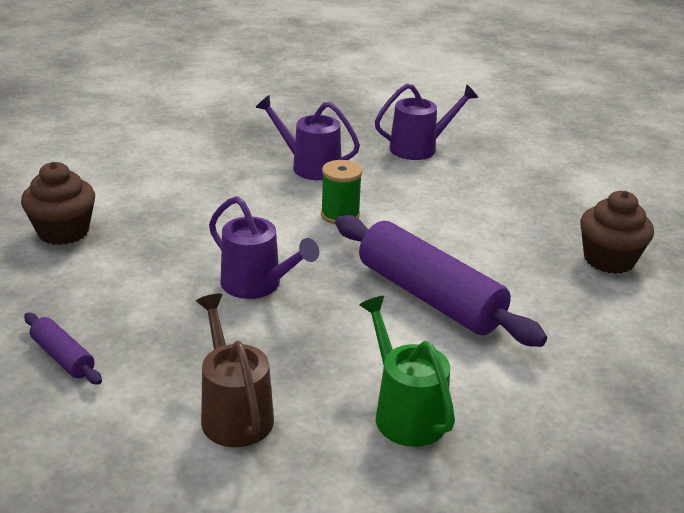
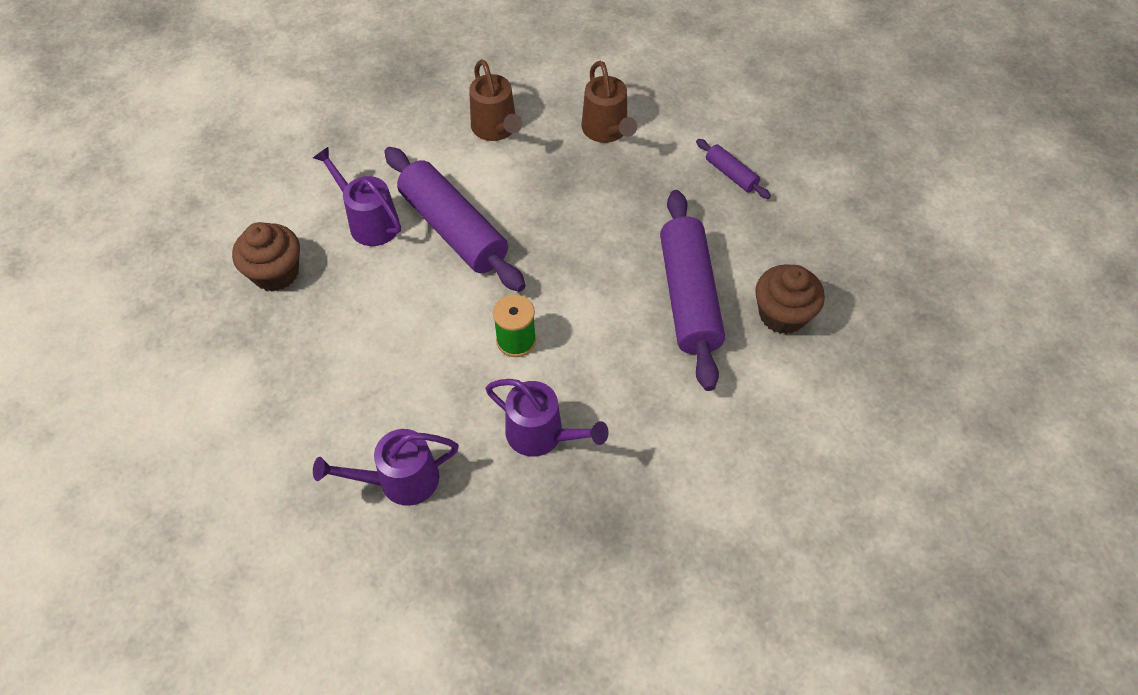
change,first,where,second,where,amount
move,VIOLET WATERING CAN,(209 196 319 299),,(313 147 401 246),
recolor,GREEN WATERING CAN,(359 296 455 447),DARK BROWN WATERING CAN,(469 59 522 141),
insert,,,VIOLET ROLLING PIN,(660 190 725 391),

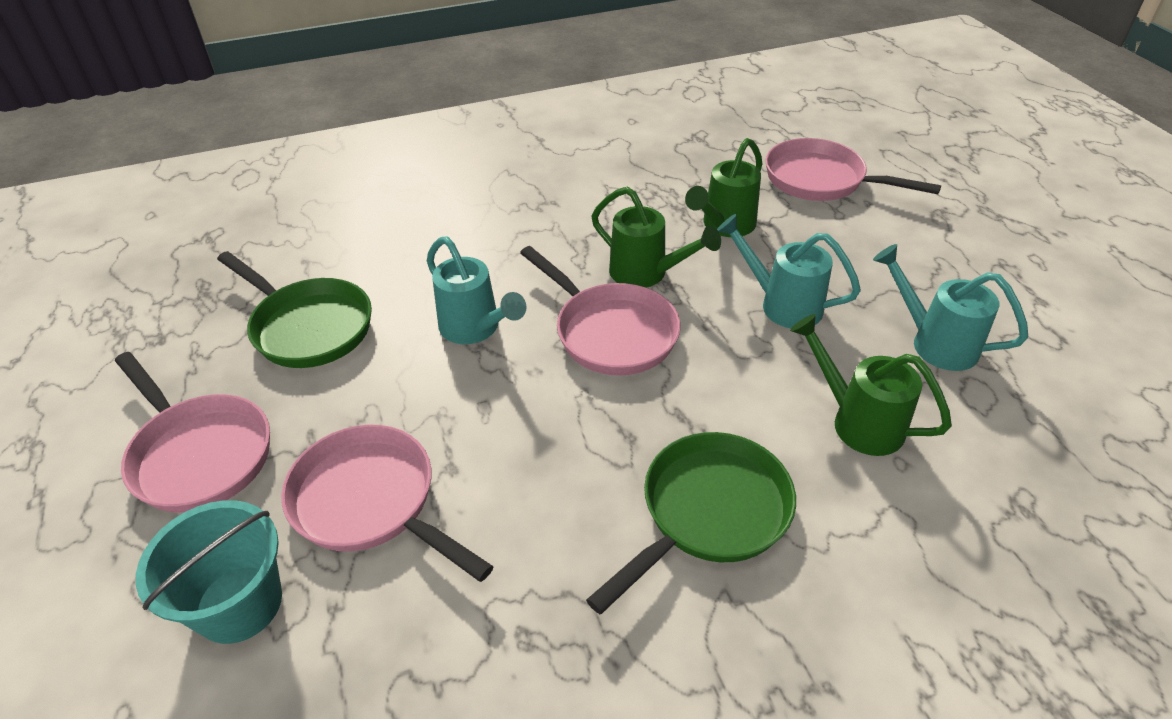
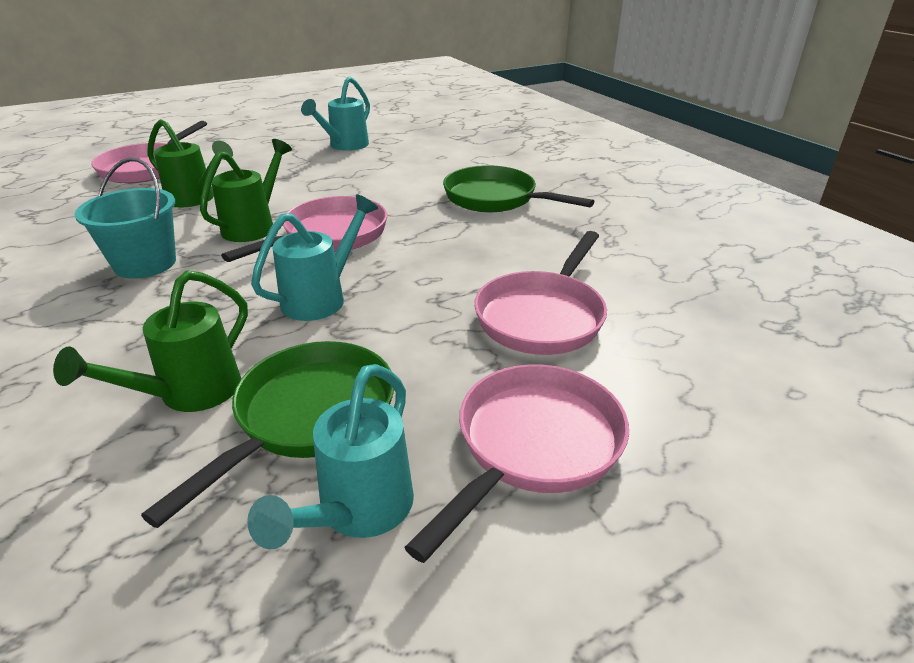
change,first,where,second,where,amount
move,TEAL WATERING CAN,(717 214 861 328),,(247 364 414 550),
move,GREEN WATERING CAN,(790 314 952 456),,(53 270 248 412),
move,TEAL PAIL,(136 500 282 644),,(75 157 176 279),

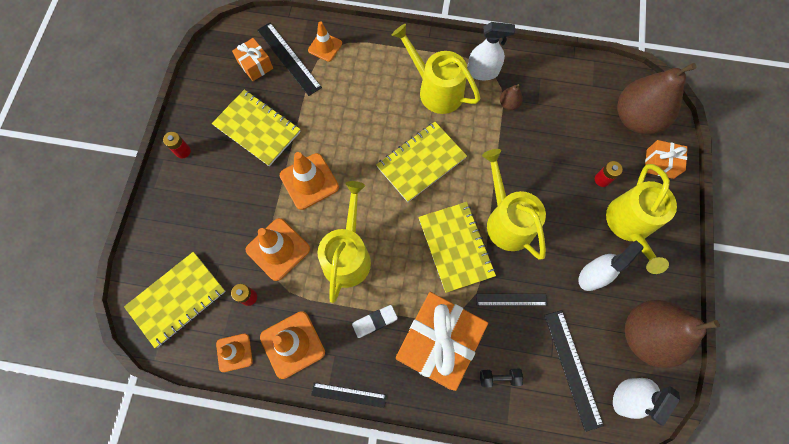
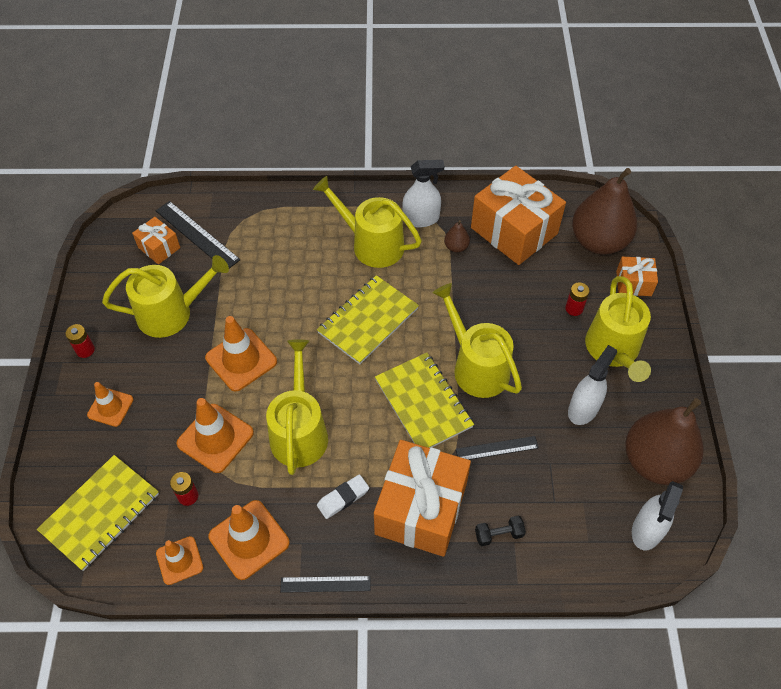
change,first,where,second,where,amount
move,ORANGE ROAD CONE,(308 21 342 62),,(87 382 133 427),
replace,GOLDEN NOTEPAD,(212 90 301 166),GOLDEN WATERING CAN,(102 255 229 338),
delete,JET-BLACK STRAIGHTEDGE,(544 310 604 432),,,
insert,,,ORANGE GIFT,(471 166 566 265),

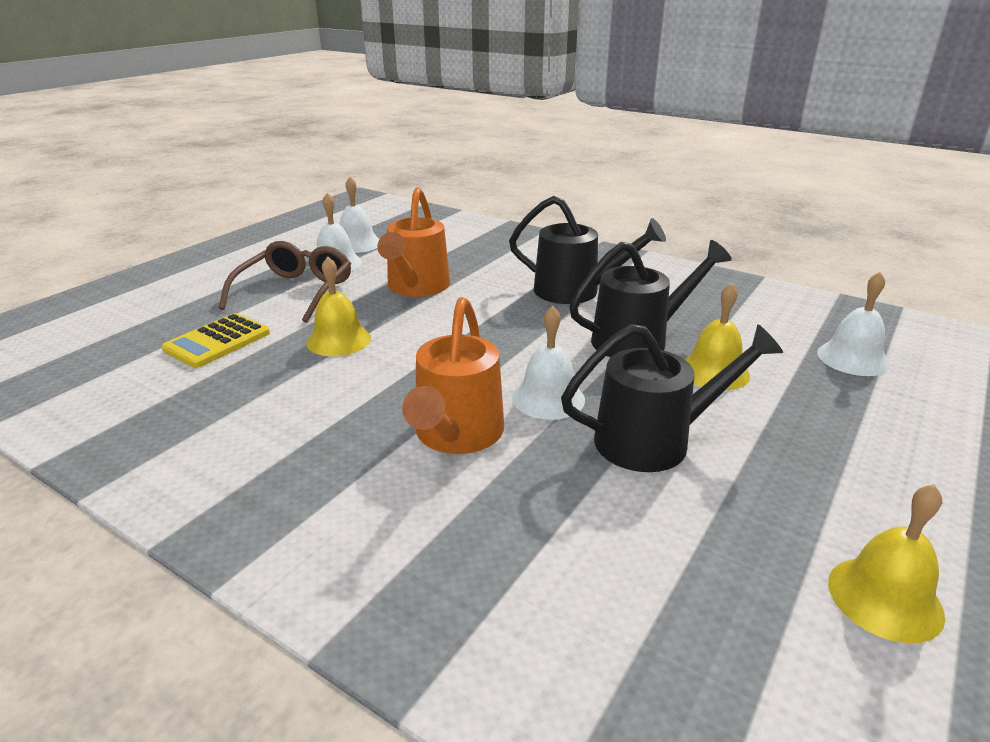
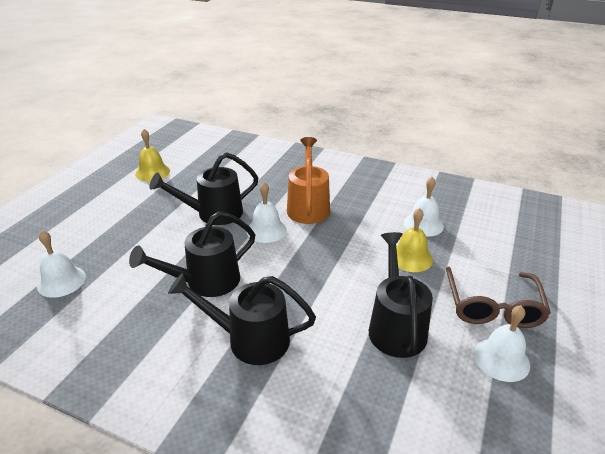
change,first,where,second,where,amount
move,PURE WHITE SCHOOL BELL,(340 177 380 253),,(404 177 444 237),
recolor,ORANGE WATERING CAN,(377 187 450 297),JET-BLACK WATERING CAN,(369 232 433 358),
delete,GOLDEN SCHOOL BELL,(685 283 750 390),,,
delete,GOLDEN POCKET CALCULATOR,(162 313 270 368),,,

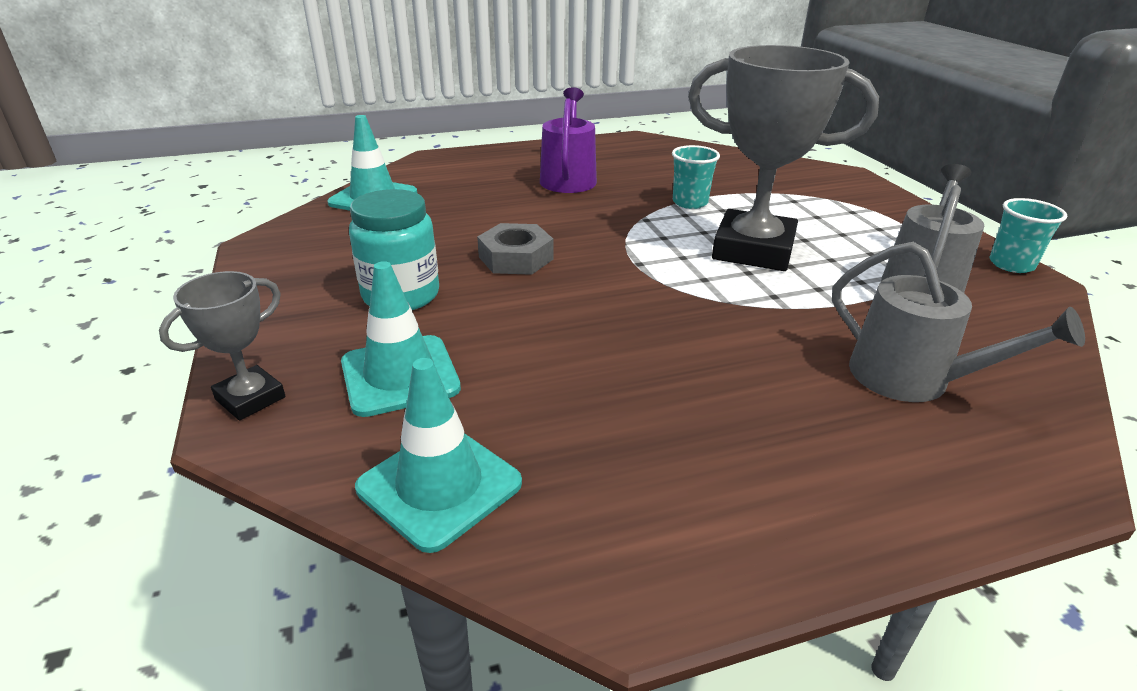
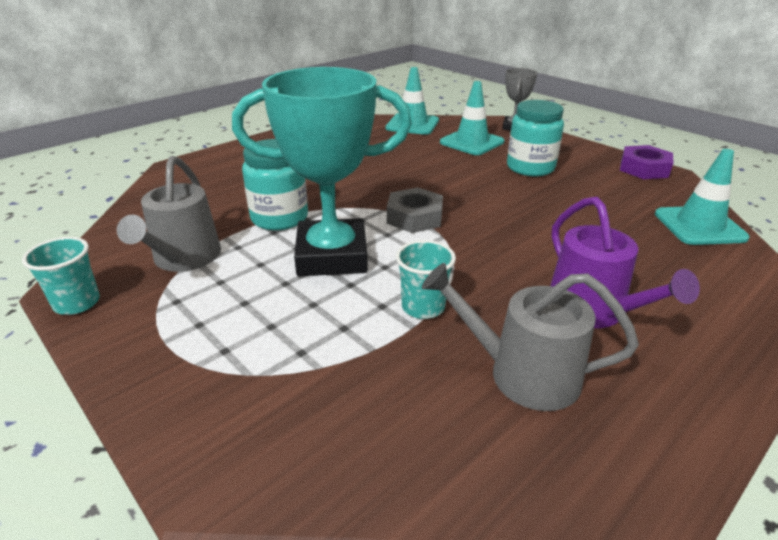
change,first,where,second,where,amount
recolor,GREY AWARD CUP,(688 45 879 271),TEAL AWARD CUP,(232 67 412 276),
move,GREY HEXAGON NUT,(477 223 554 275),,(387 187 443 233),
move,GREY WATERING CAN,(832 242 1085 402),,(422 263 639 411),
insert,,,TEAL JAR,(242 139 308 230),
insert,,,VIOLET HEXAGON NUT,(620 145 674 179),

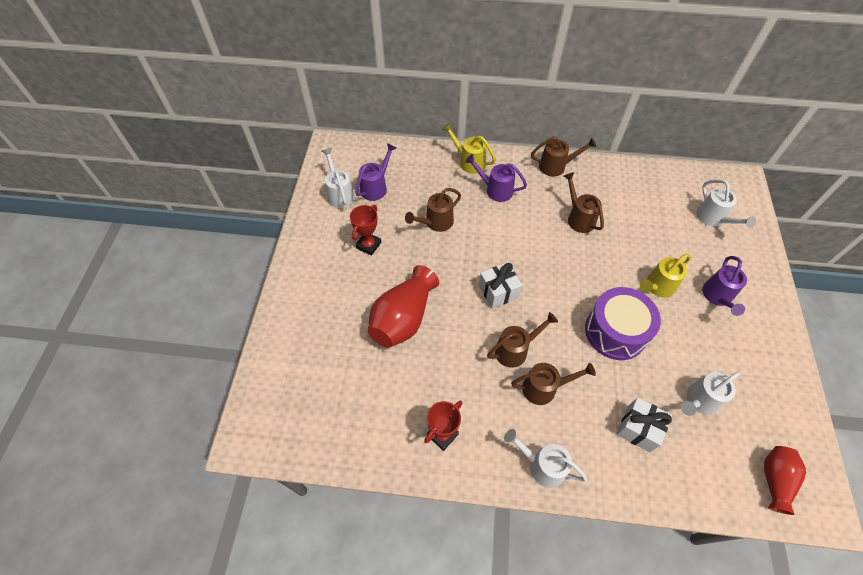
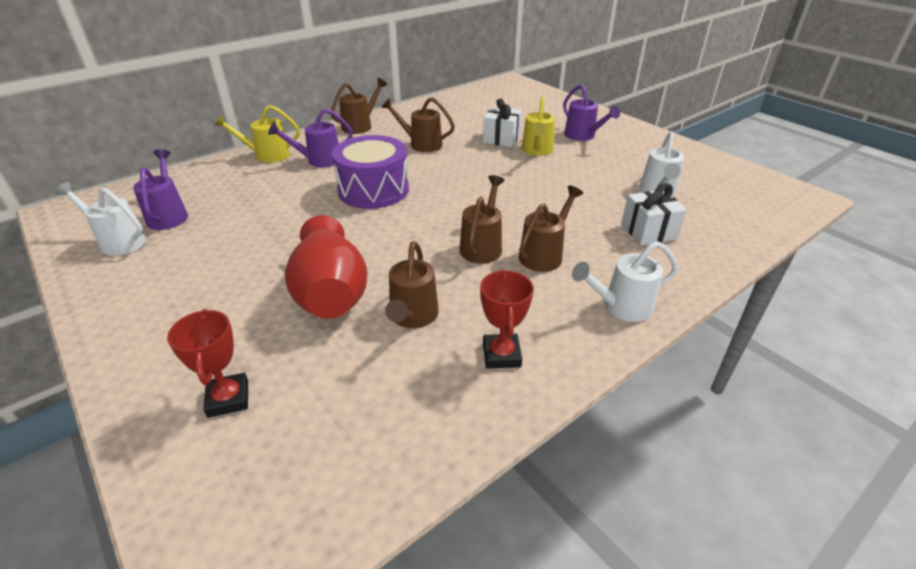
change,first,where,second,where,amount
delete,PURE WHITE WATERING CAN,(697 180 756 228),,,
move,DARK BROWN WATERING CAN,(405 188 461 232),,(385 241 439 328),
move,RED AWARD CUP,(350 205 381 256),,(167 309 248 418),
move,PURE WHITE GIFT,(479 262 522 309),,(483 98 522 147),
move,VIOLET DRUM,(585 287 661 360),,(332 135 409 209),
delete,RED FLOWER VASE,(764 446 806 515),,,

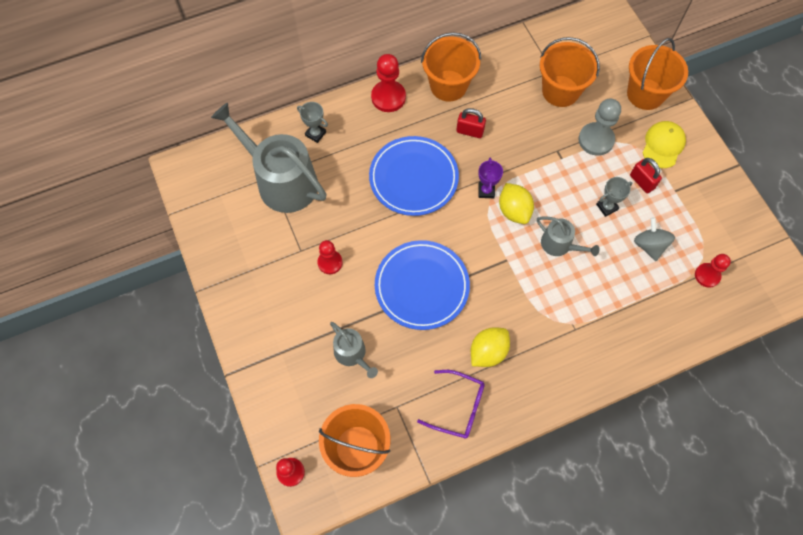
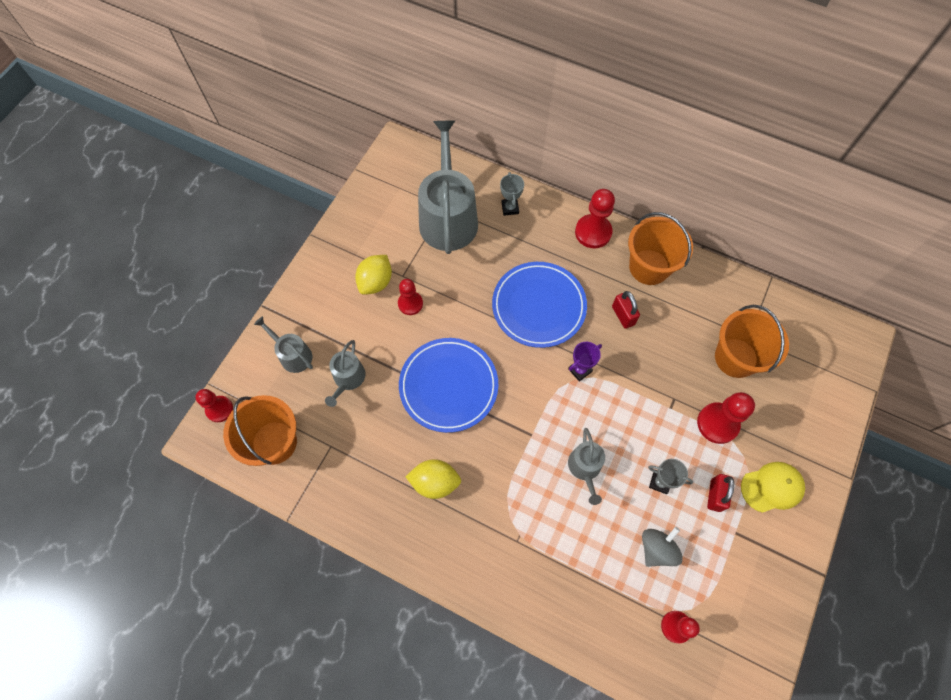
change,first,where,second,where,amount
delete,ORANGE PAIL,(627 38 688 110),,,
recolor,GREY PAWN,(578 99 621 156),RED PAWN,(697 392 755 444),
move,GOLDEN CITRUS FRUIT,(499 183 534 224),,(355 255 392 295),
delete,VIOLET GLASSES,(417 370 485 439),,,
insert,,,GREY WATERING CAN,(254 316 313 373),

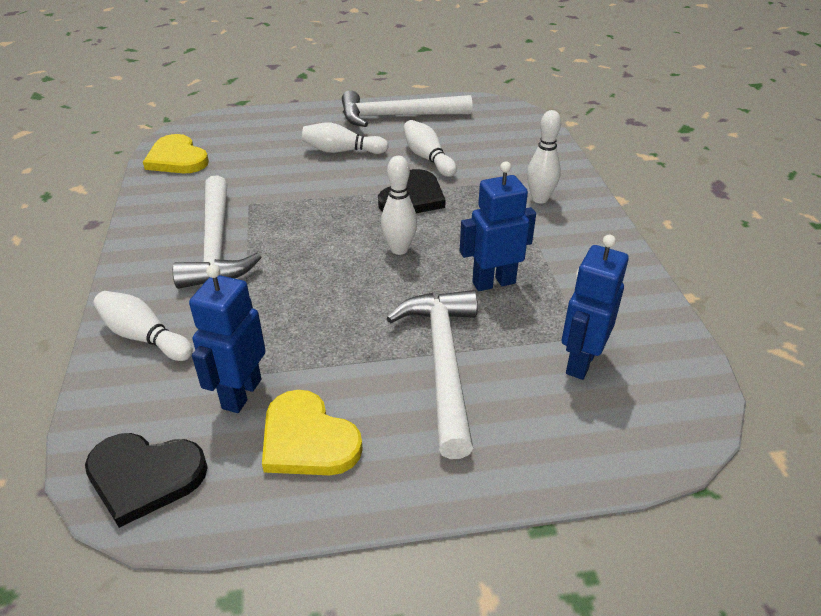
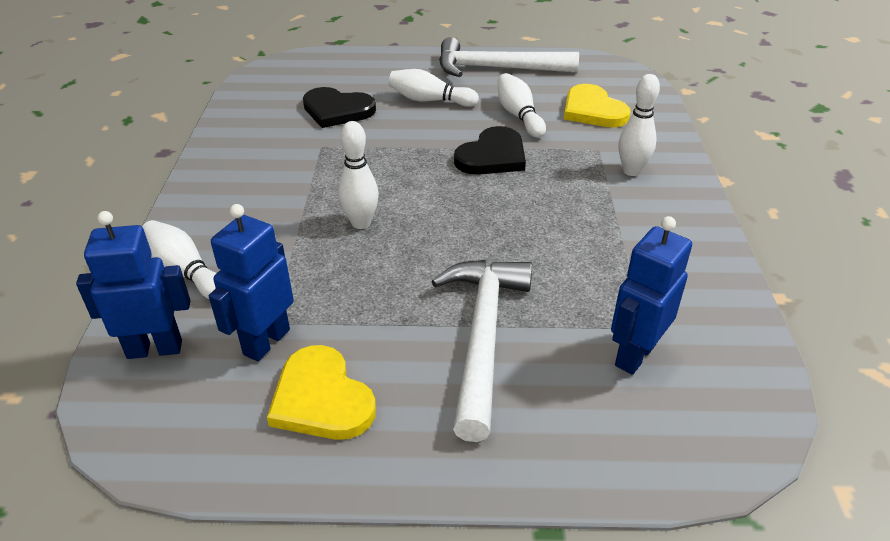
change,first,where,second,where,amount
move,GOLDEN HEART,(143 134 209 173),,(564 84 631 127),
move,PURE WHITE TENPIN,(381 156 417 255),,(338 121 379 229),
move,COBALT ROBOT FIGURE,(460 161 536 291),,(76 211 191 359),
delete,PURE WHITE CLAW HAMMER,(172 175 261 289),,,
move,JET-BLACK HEART,(85 433 208 528),,(303 87 376 128),

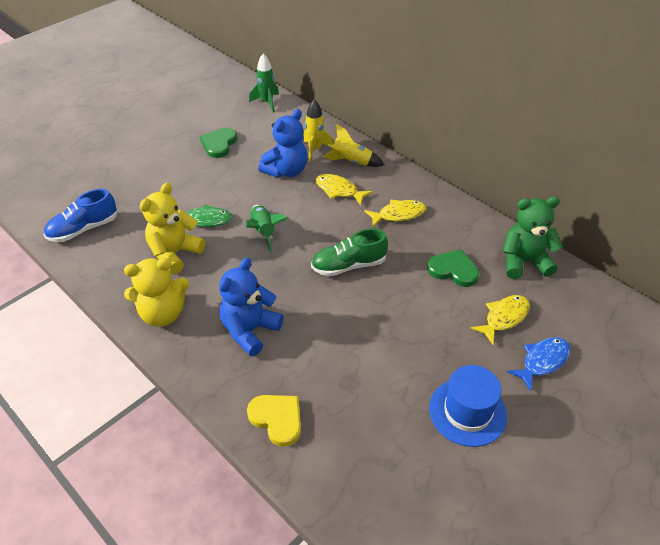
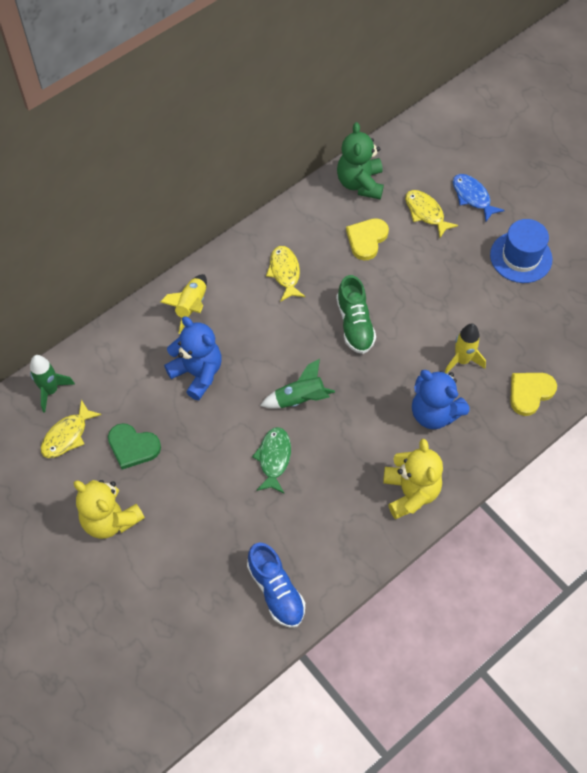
change,first,where,second,where,amount
move,GOLDEN ROCKET,(303 99 334 162),,(444 323 486 374),
move,GOLDEN FISH,(315 174 373 206),,(41 399 102 458),
move,GOLDEN TEDDY BEAR,(140 183 205 274),,(74 480 145 539),
recolor,GREEN HEART,(427 249 479 287),GOLDEN HEART,(346 218 389 260),

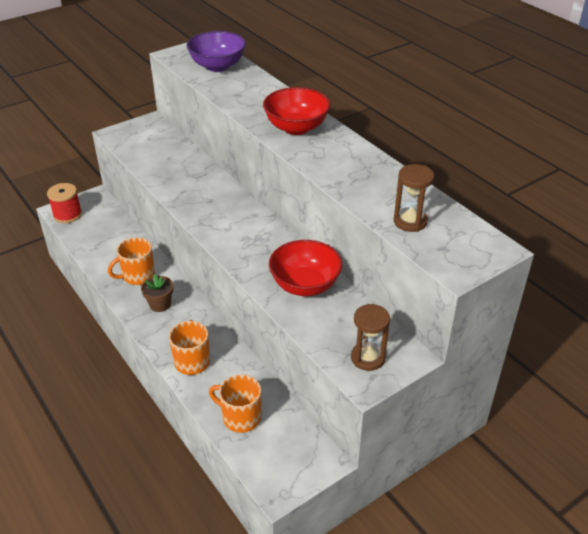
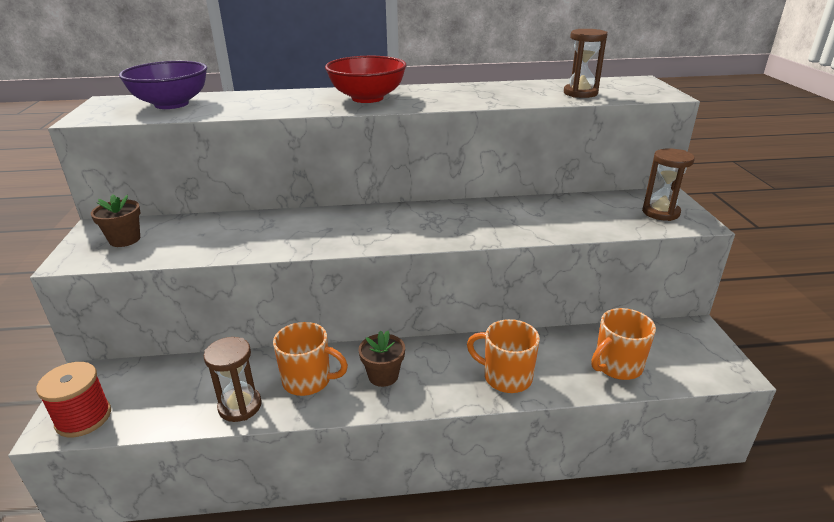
change,first,where,second,where,amount
rotate,ORANGE TEA MUG,(108 238 155 285),,(273 322 348 396),75 degrees counterclockwise
delete,RED SERVING BOWL,(269 240 342 296),,,
insert,,,DARK BROWN PLANT POT,(91 194 141 247),
insert,,,DARK BROWN SANDGLASS,(204 337 262 422),

